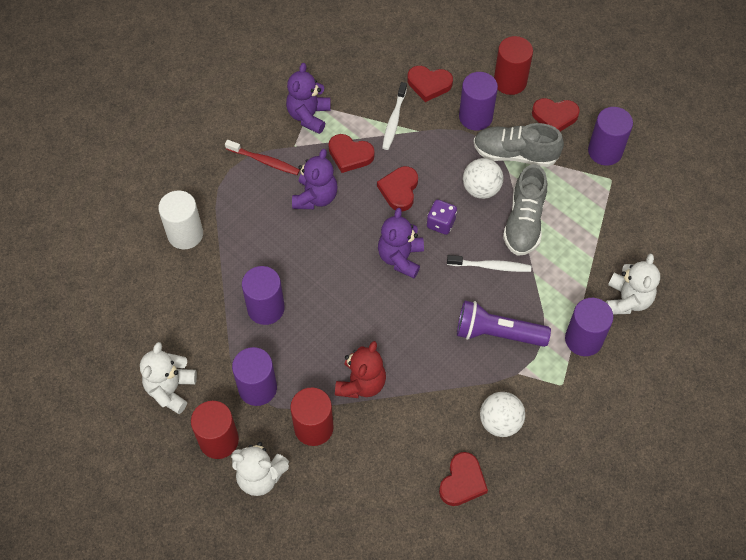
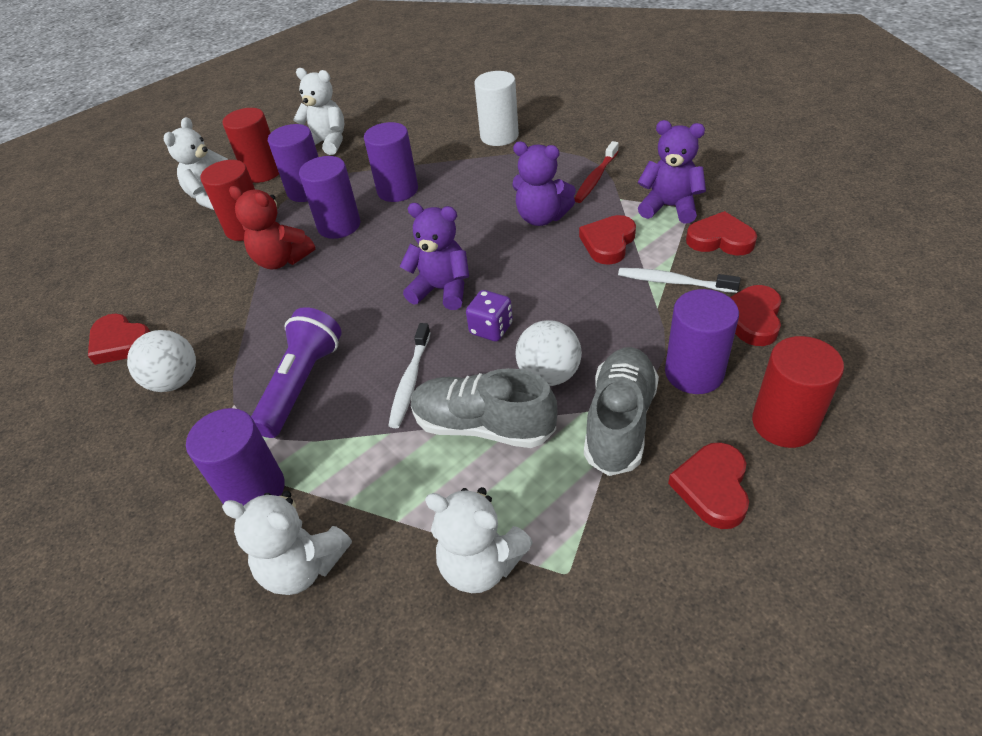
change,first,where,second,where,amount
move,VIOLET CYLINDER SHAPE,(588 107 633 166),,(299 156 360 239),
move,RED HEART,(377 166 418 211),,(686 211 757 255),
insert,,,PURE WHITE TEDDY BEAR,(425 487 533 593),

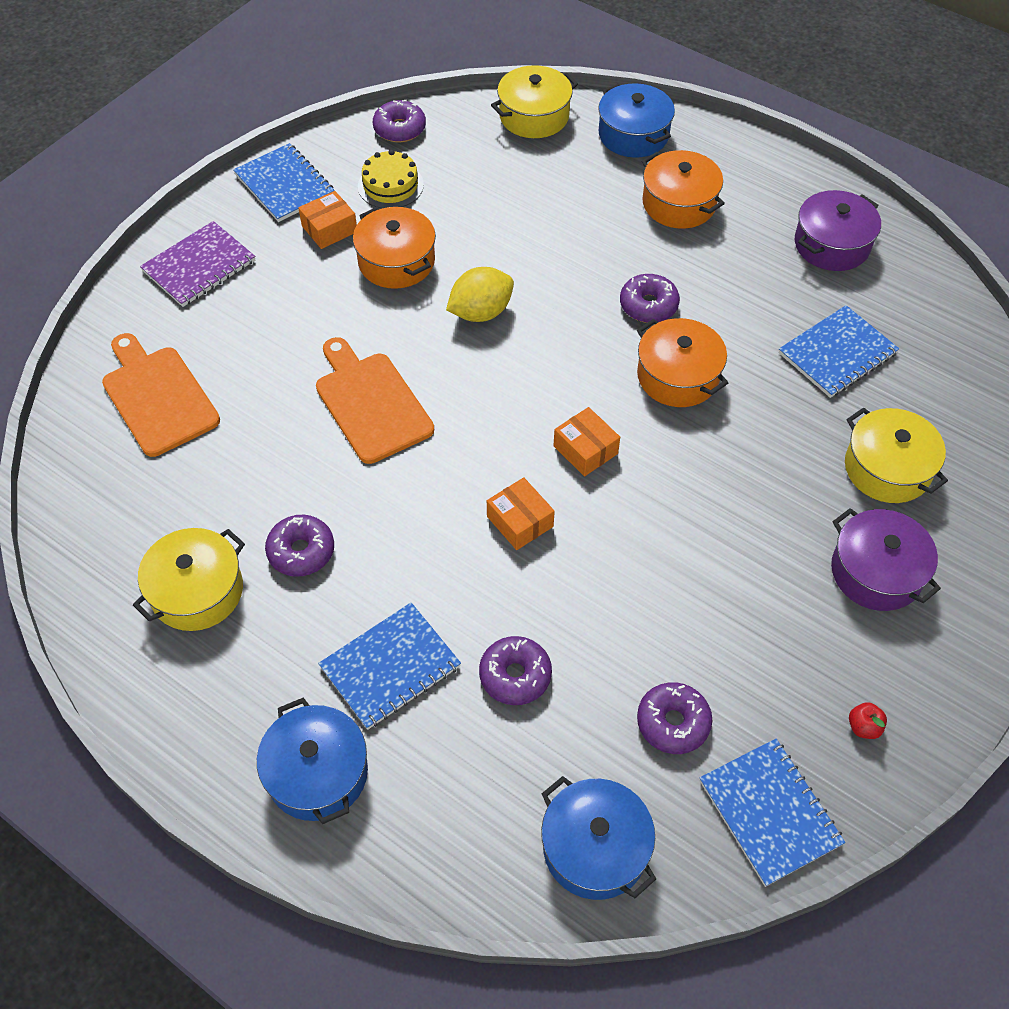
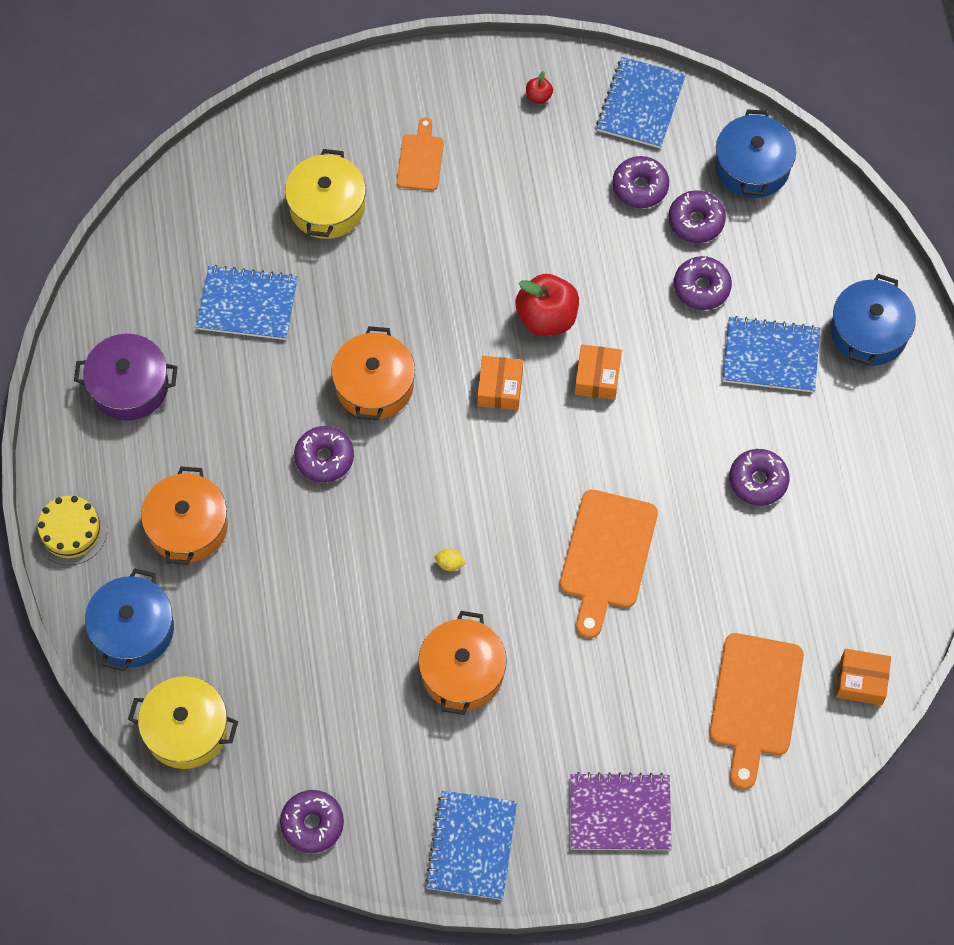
change,first,where,second,where,amount
move,GOLDEN CAKE,(358 150 424 208),,(35 496 107 565),
move,ORANGE BOX,(298 191 357 249),,(836 649 891 705),
resize,GOLDEN CITRUS FRUIT,(446 267 514 322),,(435 549 466 571),x0.42
replace,VIOLET POT,(831 508 941 611),ORANGE CUTTING BOARD,(397 117 444 191),
delete,GOLDEN POT,(133 528 245 631),,,
insert,,,VIOLET GLAZED DONUT,(669 190 726 243),
insert,,,RED APPLE,(516 274 579 336),

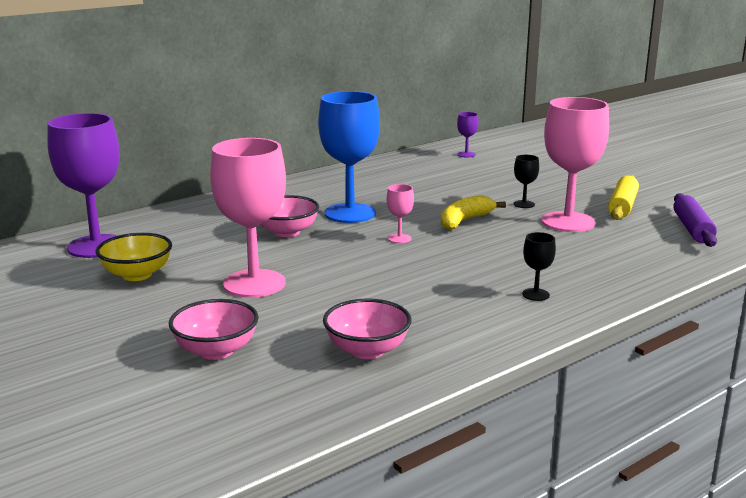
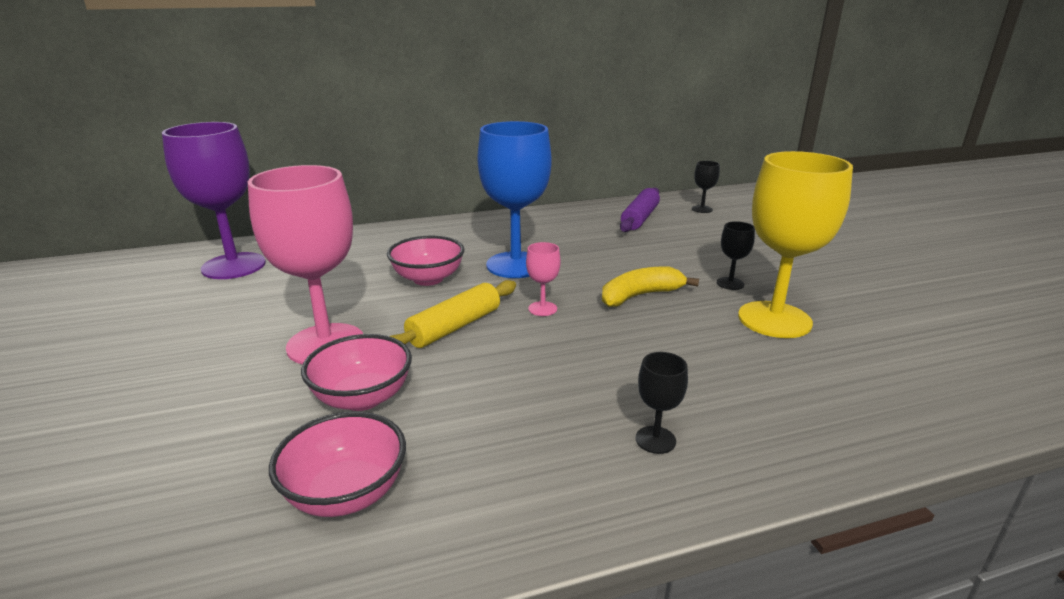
change,first,where,second,where,amount
recolor,ROSE-PINK WINE GLASS,(541 97 609 232),GOLDEN WINE GLASS,(738 151 853 338),
recolor,VIOLET WINE GLASS,(457 112 479 157),JET-BLACK WINE GLASS,(692 161 720 213),
move,GOLDEN ROLLING PIN,(608 175 639 220),,(389 280 516 348),
move,VIOLET ROLLING PIN,(673 193 717 247),,(620 188 660 232),
delete,GOLDEN SERVING BOWL,(96 233 172 281),,,
move,ROSE-PINK SERVING BOWL,(168 299 259 360),,(301 334 412 411),

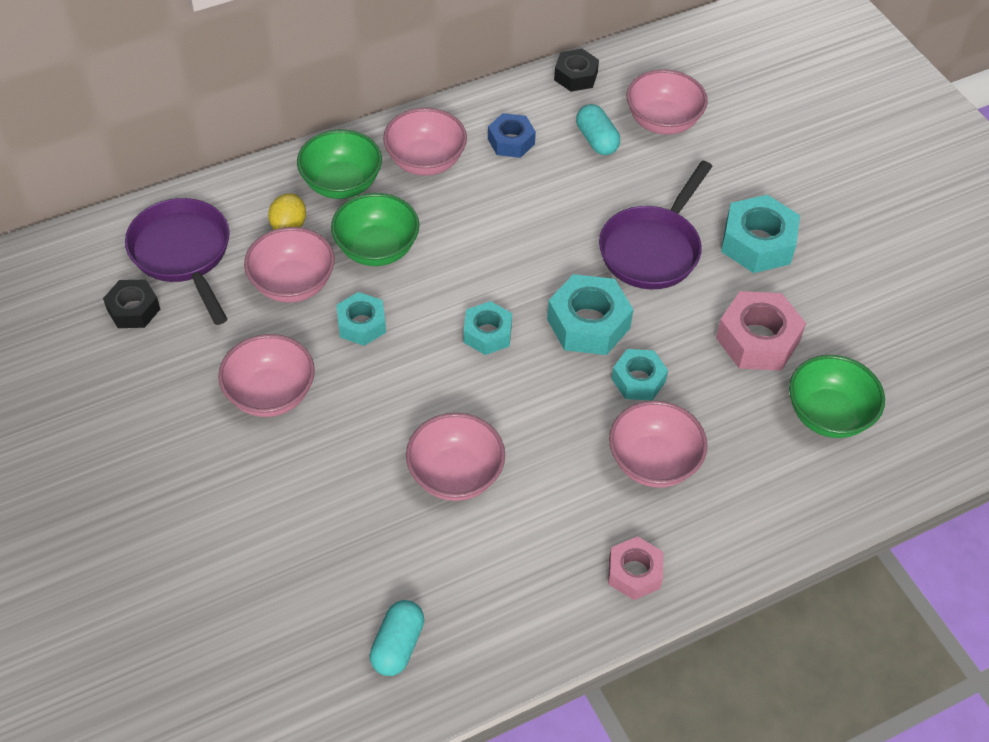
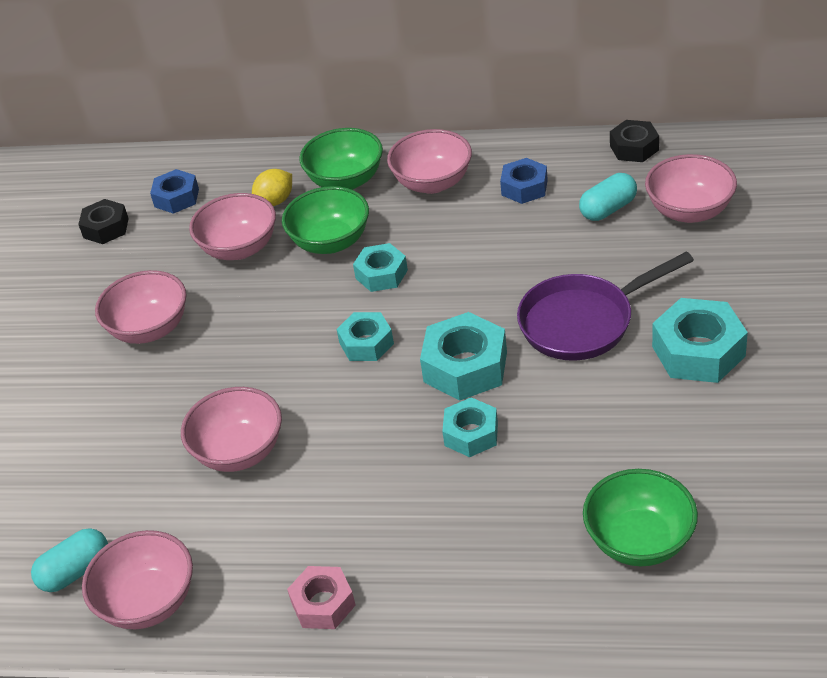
change,first,where,second,where,amount
rotate,TEAL PILL SHAPE,(576 104 620 155),,(579 173 637 221),45 degrees clockwise
replace,VIOLET PAN,(125 198 230 325),COBALT HEXAGON NUT,(150 169 199 214),
delete,ROSE-PINK HEXAGON NUT,(716 291 806 371),,,
move,TEAL HEXAGON NUT,(336 292 386 346),,(353 243 408 292),
move,ROSE-PINK SERVING BOWL,(609 401 708 487),,(82 530 193 629),

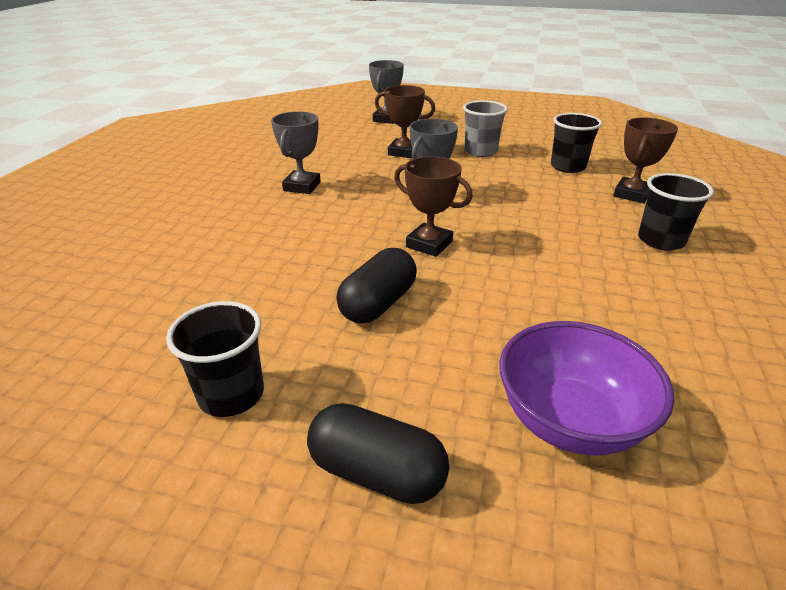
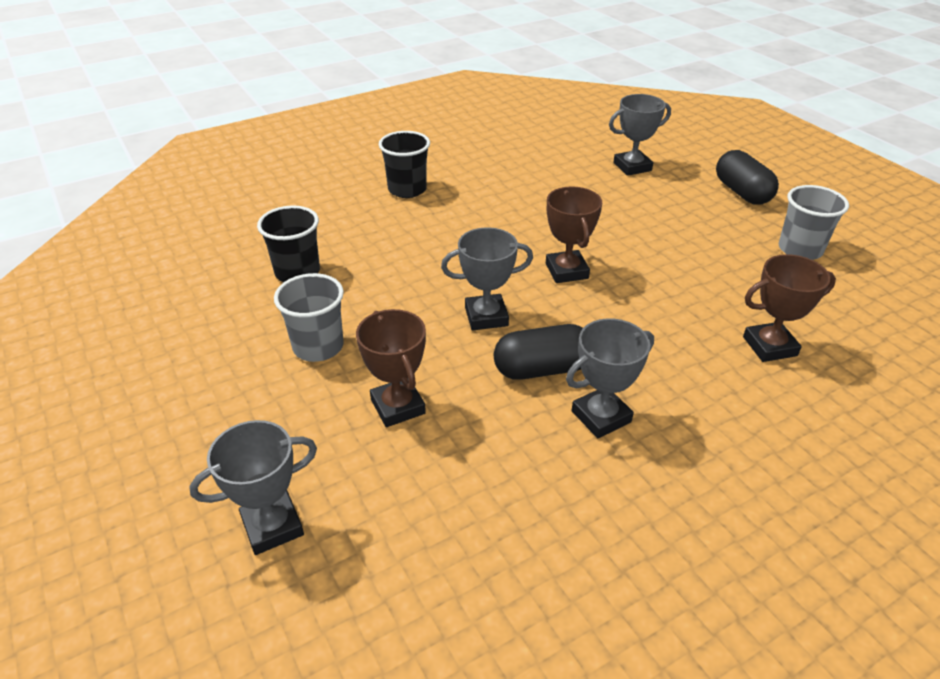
change,first,where,second,where,amount
move,DARK BROWN AWARD CUP,(613 117 678 203),,(743 254 836 362),
move,JET-BLACK PILL SHAPE,(336 248 417 323),,(494 324 583 380),
recolor,JET-BLACK CUP,(166 301 264 417),GREY CUP,(779 185 849 260),
replace,VIOLET SERVING BOWL,(500 321 674 456),GREY AWARD CUP,(609 94 671 176),

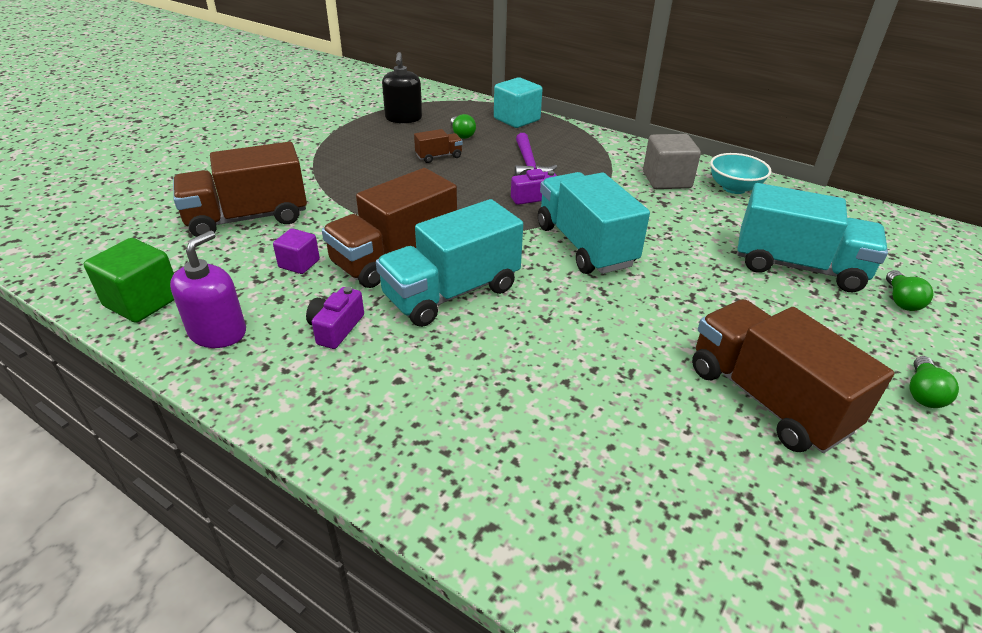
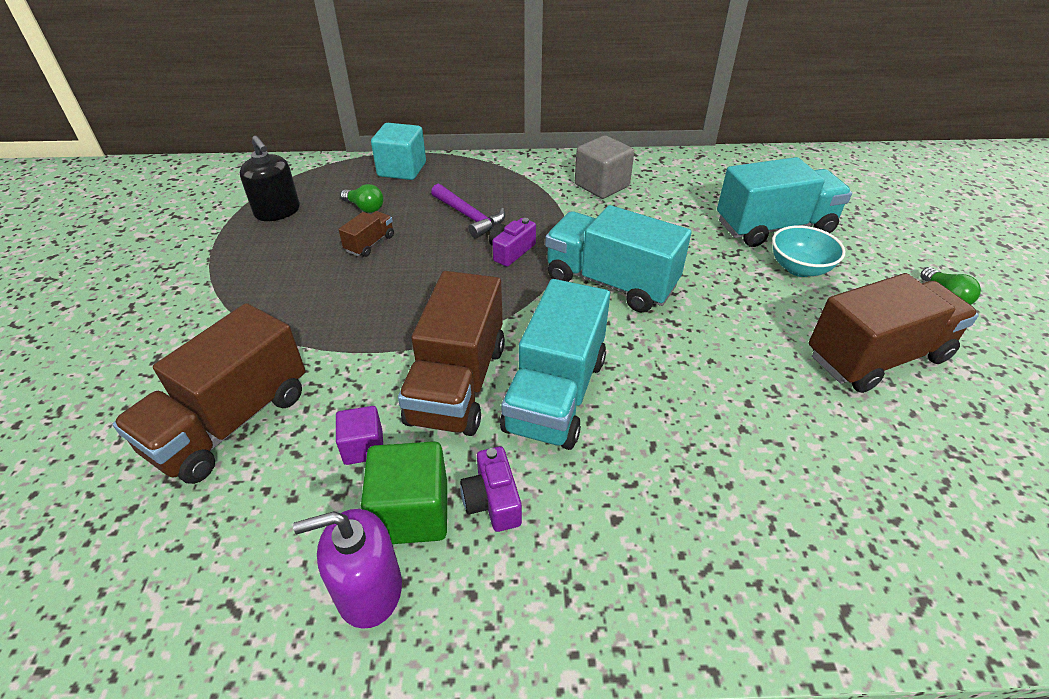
change,first,where,second,where,amount
move,TEAL SERVING BOWL,(710 153 771 194),,(772 226 845 277),
rotate,VIOLET SOAP PUMP,(170 231 246 348),,(293 509 402 629),90 degrees counterclockwise
move,GREEN BLOCK,(84 238 174 323),,(361 441 447 544),
delete,GREEN LIGHT BULB,(886 270 933 311),,,
rotate,DARK BROWN LORRY,(692 299 894 453),,(809 273 979 393),135 degrees clockwise

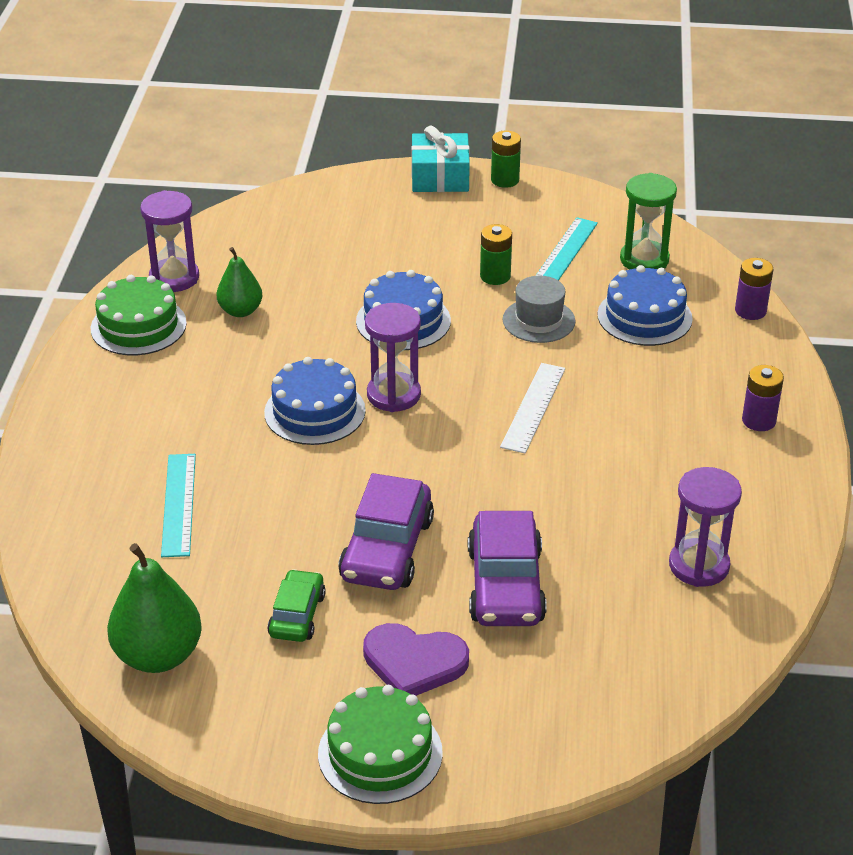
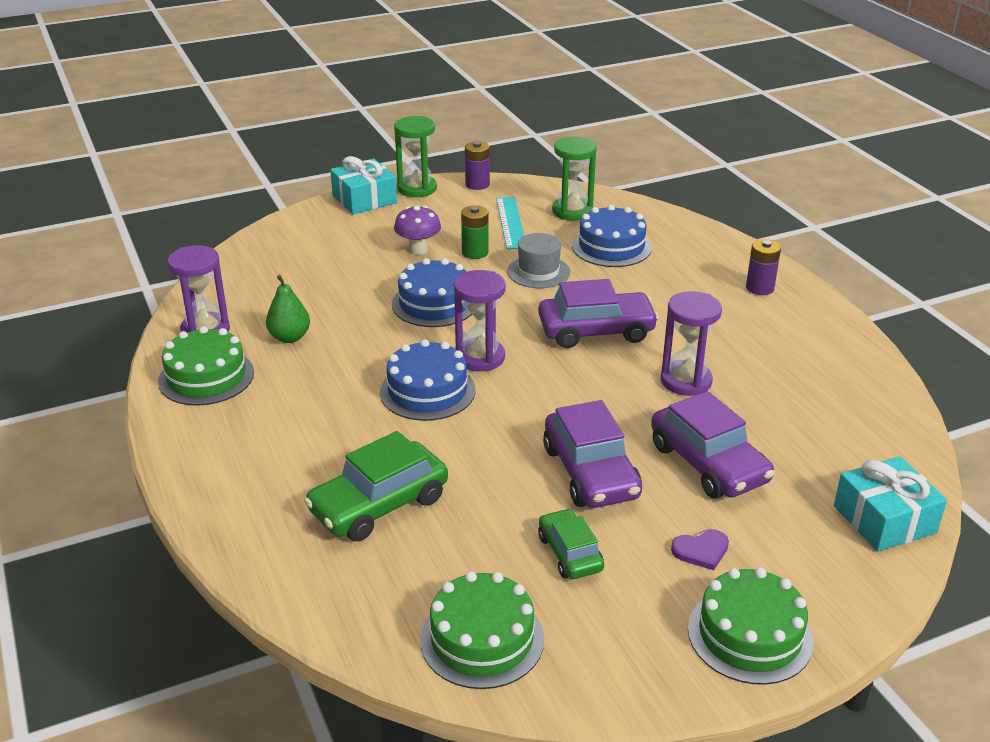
change,first,where,second,where,amount
replace,GREEN BATTERY,(491 130 521 188),GREEN SANDGLASS,(394 116 437 197),
move,VIOLET BATTERY,(735 258 773 320),,(465 141 490 190),
replace,PURE WHITE STRAIGHTEDGE,(500 363 565 453),VIOLET AUTOMOBILE,(538 279 659 348),
replace,TEAL STRAIGHTEDGE,(161 454 196 557),GREEN AUTOMOBILE,(304 431 448 541),
move,VIOLET SANDGLASS,(669 467 742 587),,(661 291 722 396),
replace,GREEN TOY PEAR,(107 543 202 673),GREEN CAKE,(420 571 544 689),
resize,VIOLET HEART,(363 623 469 696),,(671 529 729 570),x0.57
insert,,,VIOLET TOADSTOOL,(394 206 441 255),
insert,,,TEAL GIFT,(834 456 947 552),

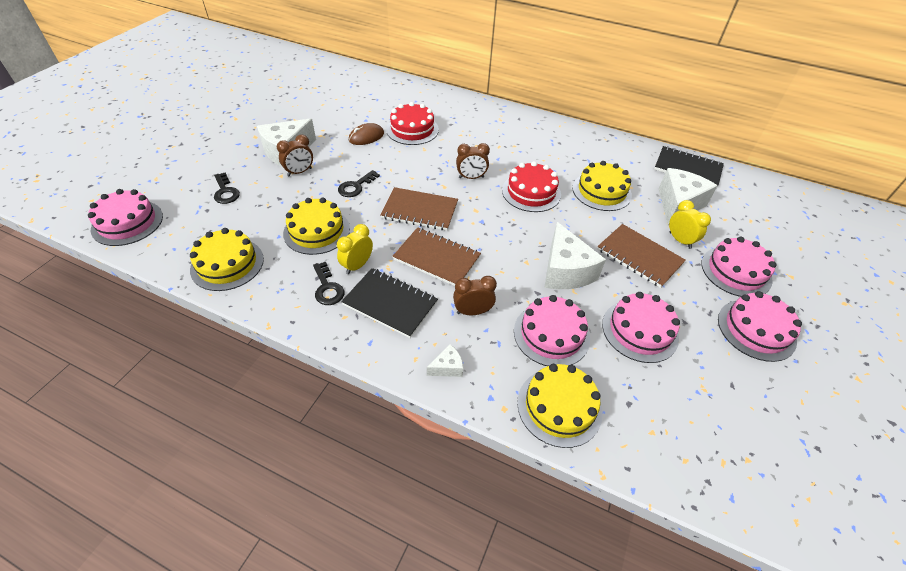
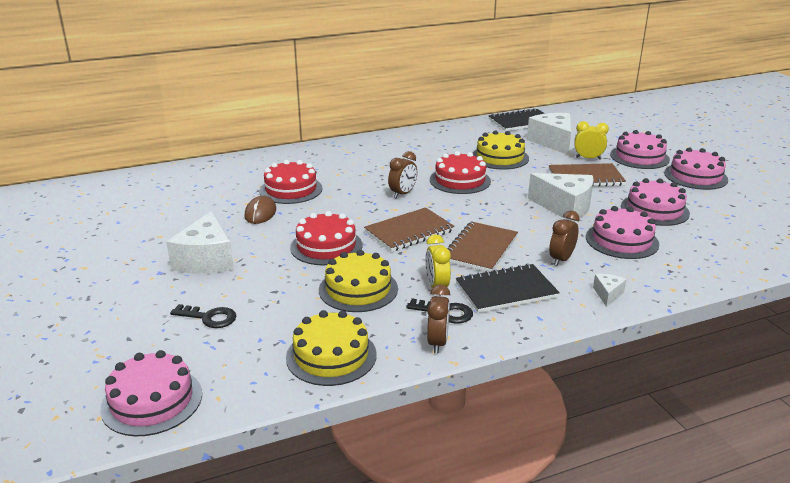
change,first,where,second,where,amount
move,DARK BROWN CLOCK,(277 135 313 176),,(427 284 450 354),
replace,JET-BLACK DOOR KEY,(338 170 380 197),RED CAKE,(290 211 363 265),
rotate,DARK BROWN NOTEPAD,(392 227 481 286),,(447 221 518 272),45 degrees counterclockwise
delete,GOLDEN CAKE,(517 364 603 448),,,

